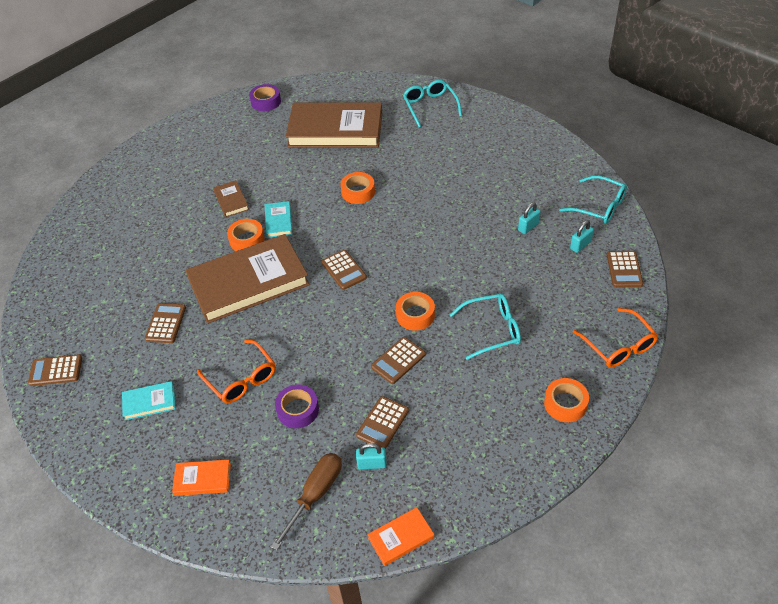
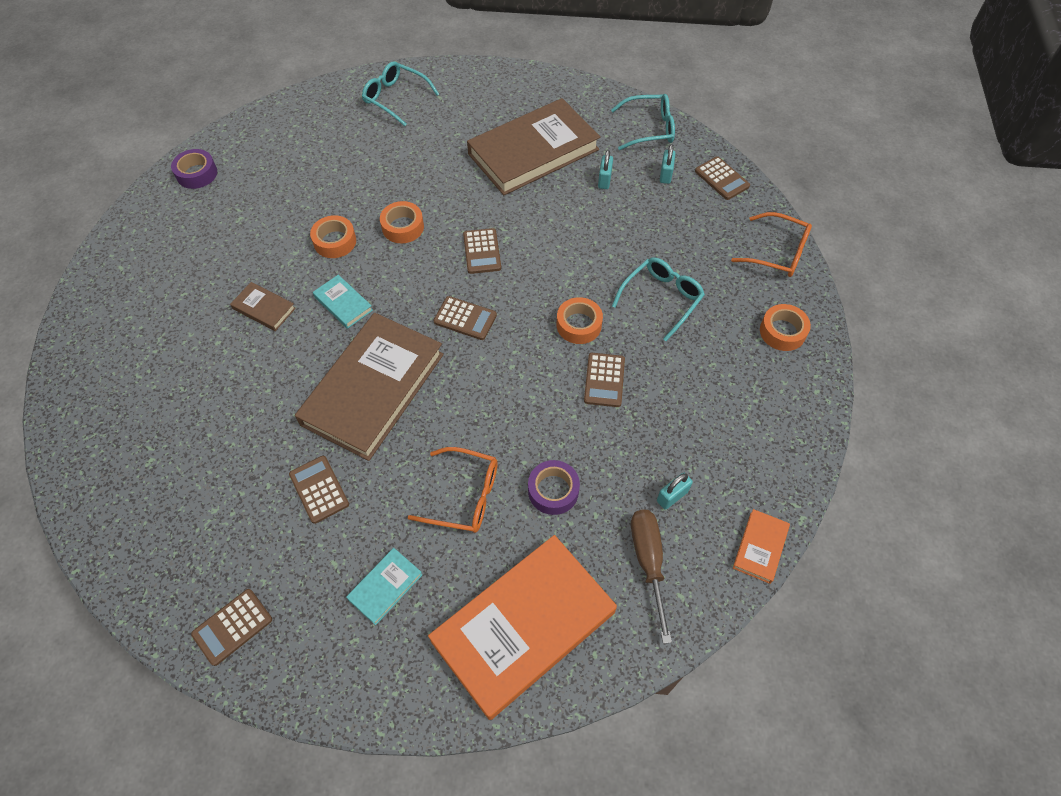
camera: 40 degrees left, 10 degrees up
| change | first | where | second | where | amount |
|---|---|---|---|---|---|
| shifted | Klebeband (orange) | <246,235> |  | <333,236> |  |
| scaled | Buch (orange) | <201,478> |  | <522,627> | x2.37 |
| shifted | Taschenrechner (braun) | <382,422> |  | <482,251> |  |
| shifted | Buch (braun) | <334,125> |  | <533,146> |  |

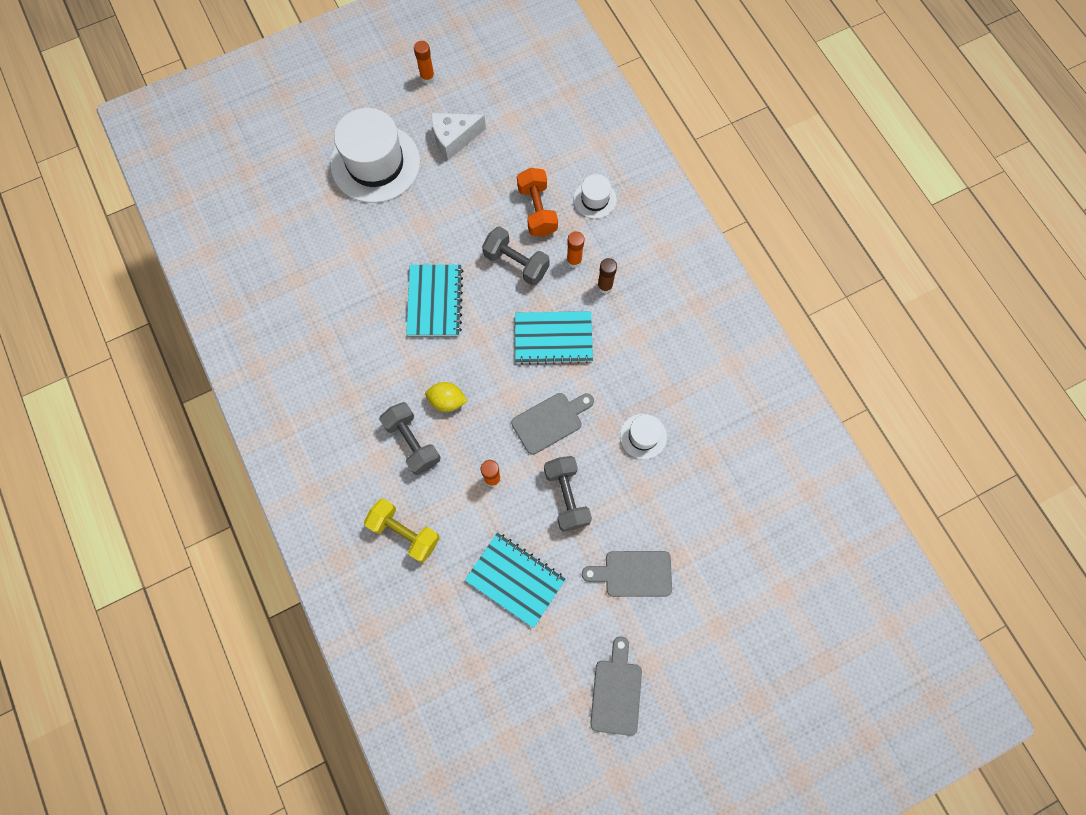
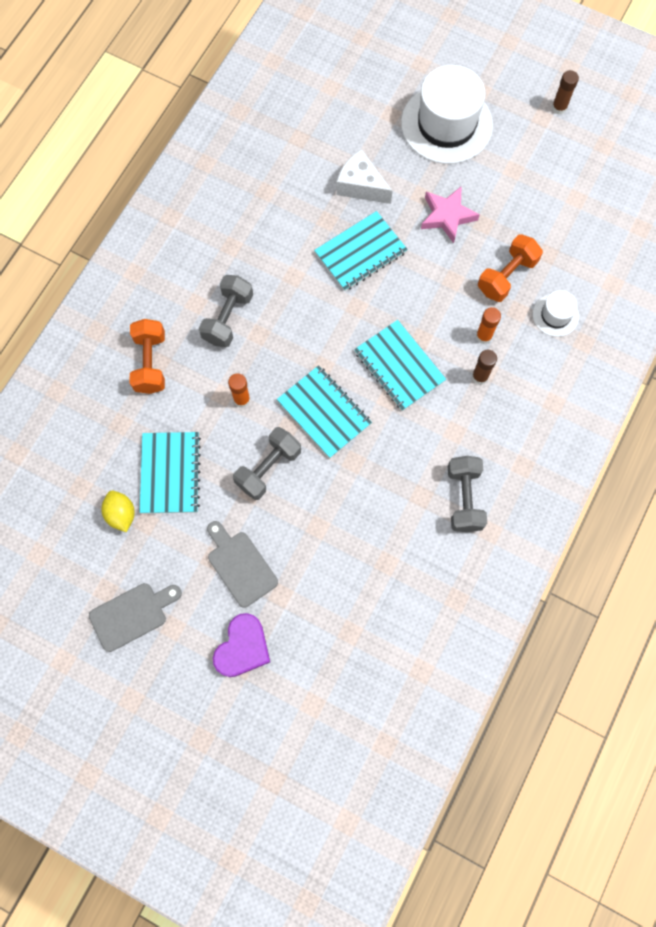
camera: 55 degrees right, 0 degrees up
| change | first | where | second | where | amount |
|---|---|---|---|---|---|
| shifted | Zitrone (gelb) | <446,397> |  | <118,511> |  |
| repainted | Hantel (gelb) | <402,530> | Hantel (orange) | <147,356> |  |
| new |  |  | Herz (lila) | <241,645> |  |
| swapped | Schneidebrett (grau) | <552,424> | Notizbuch (türkis) | <324,411> |  |
| shifted | Käse (weiß) | <459,136> |  | <364,176> |  |
| new |  |  | Stern (rosa) | <450,214> |  |
| shifted | Hantel (grau) | <516,256> |  | <467,494> |  |
| repainted | Klebestift (orange) | <424,62> | Klebestift (braun) | <565,92> |  |
| gone | Hut (weiß) | <643,436> |  |  |  |

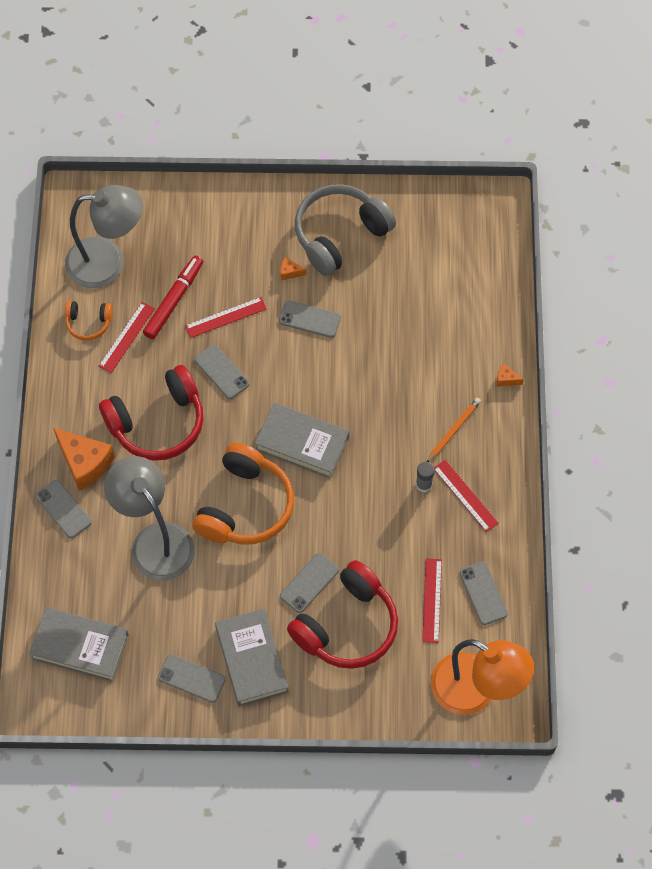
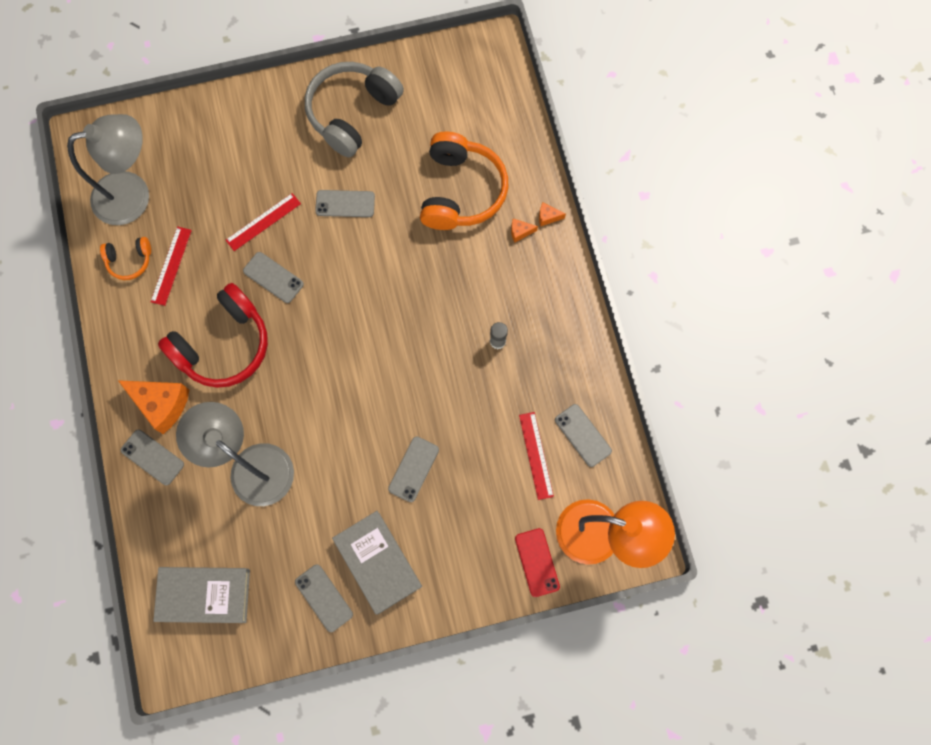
camera: 15 degrees left, 10 degrees up
| change | first | where | second | where | amount |
|---|---|---|---|---|---|
| rotated | Handy (grau) | <191,678> |  | <324,598> | 45 degrees clockwise |
| shifted | Kopfhörer (orange) | <243,493> |  | <464,180> |  |
| shifted | Käse (orange) | <294,268> |  | <524,231> |  |
| new |  |  | Handy (rot) | <537,562> |  |
| gone | Filzstift (rot) | <173,297> |  |  |  |
| gone | Buch (grau) | <302,441> |  |  |  |
| gone | Kopfhörer (rot) | <342,614> |  |  |  |
| gone | Bleistift (orange) | <454,430> |  |  |  |
| gone | Lineal (rot) | <466,496> |  |  |  |

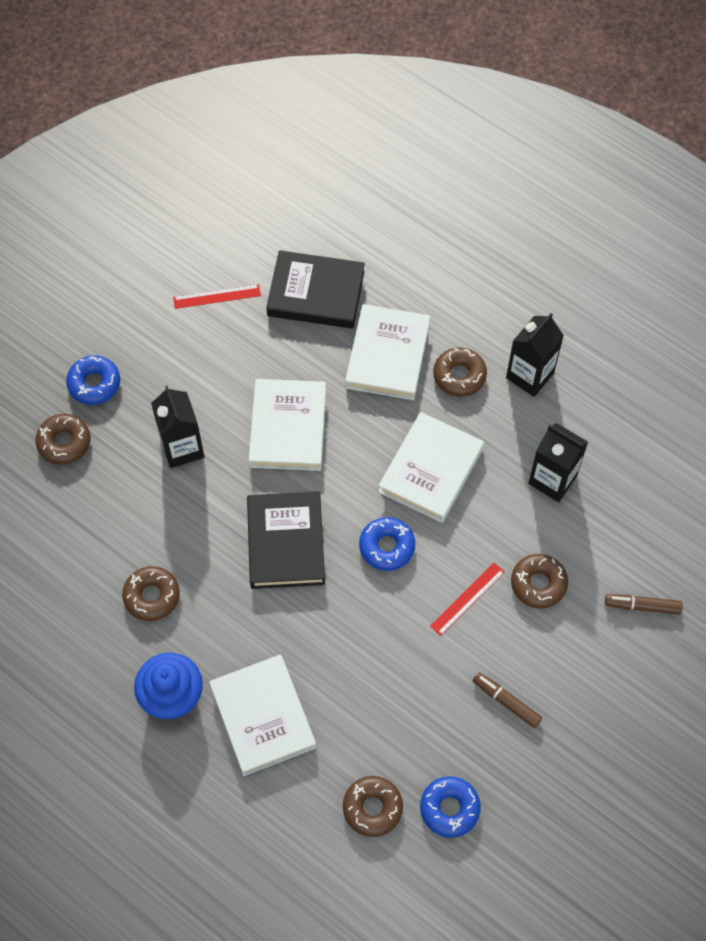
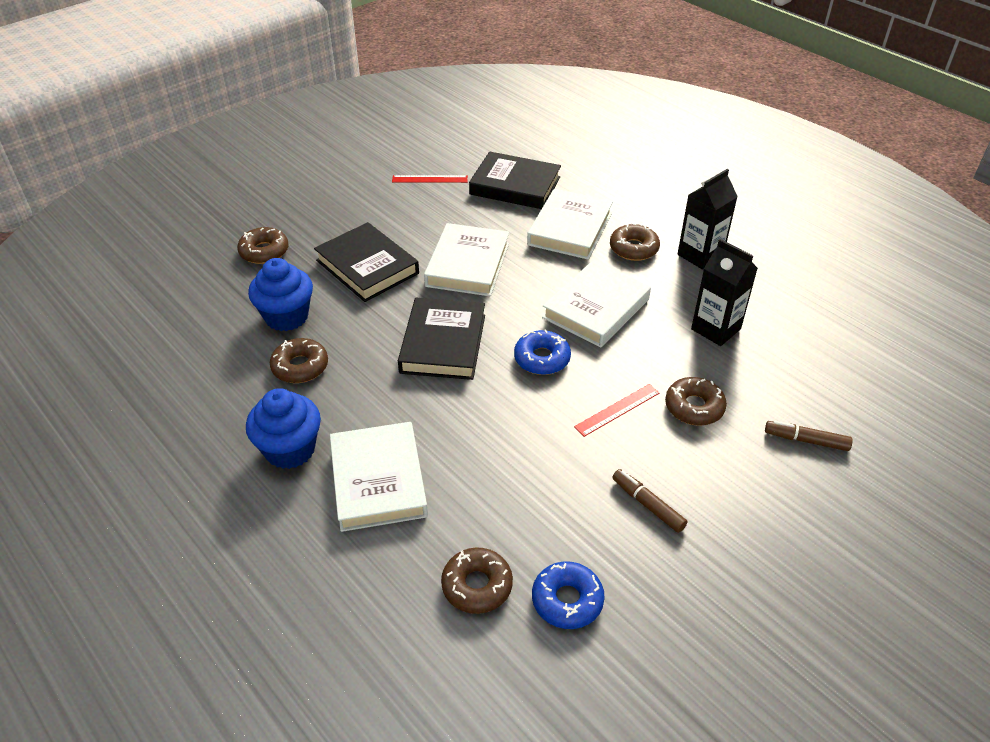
camera: 10 degrees right, 20 degrees down
| change | first | where | second | where | amount |
|---|---|---|---|---|---|
| new |  |  | Muffin (blau) | <280,294> |  |
| swapped | Getränkekarton (schwarz) | <177,427> | Buch (schwarz) | <366,262> |  |
| gone | Donut (blau) | <93,380> |  |  |  |

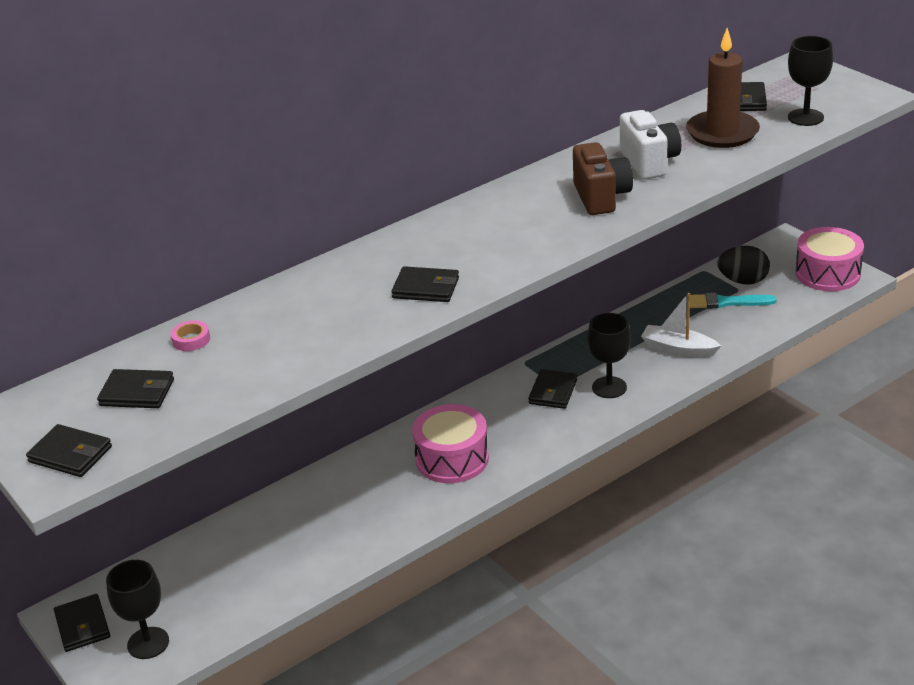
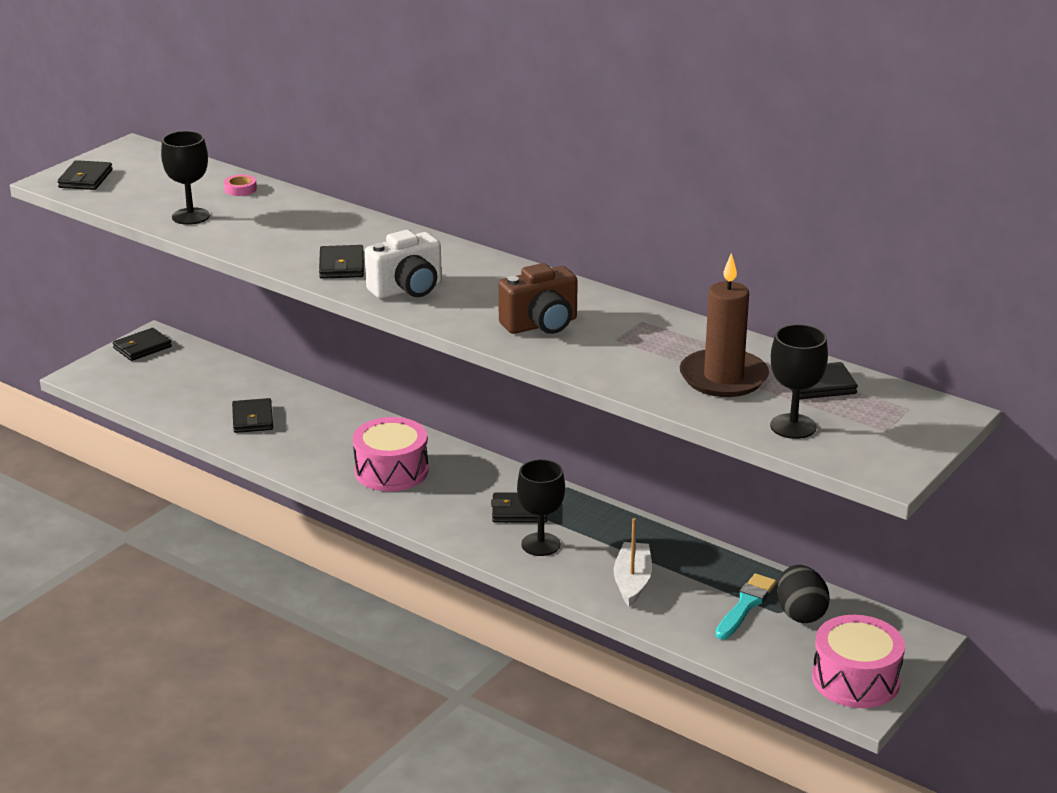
camera: 70 degrees right, 5 degrees down
| change | first | where | second | where | amount |
|---|---|---|---|---|---|
| shifted | Kelch (schwarz) | <137,609> |  | <185,178> |  |
| shifted | Geldbörse (schwarz) | <135,388> |  | <252,415> |  |
| shifted | Kamera (weiß) | <650,145> |  | <403,264> |  |
| rotated | Pinsel (türkis) | <733,301> |  | <746,606> | 45 degrees clockwise |

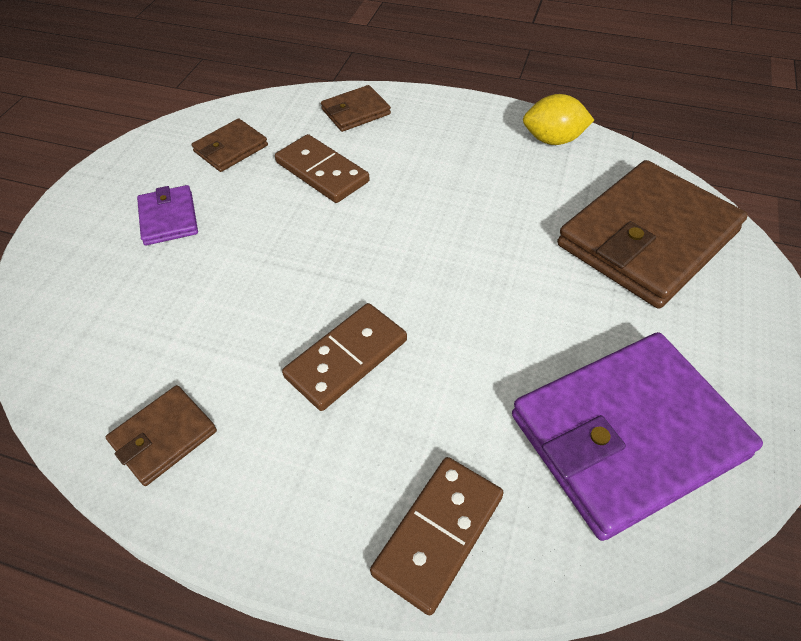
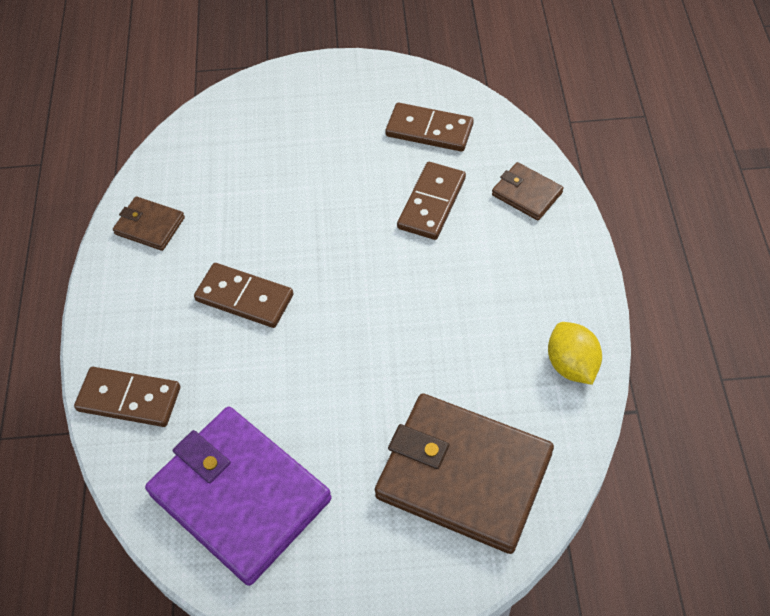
camera: 70 degrees right, 5 degrees up
| change | first | where | second | where | amount |
|---|---|---|---|---|---|
| swapped | Geldbörse (braun) | <229,145> | Dominostein (braun) | <429,127> |  |
| gone | Geldbörse (lila) | <167,215> |  |  |  |

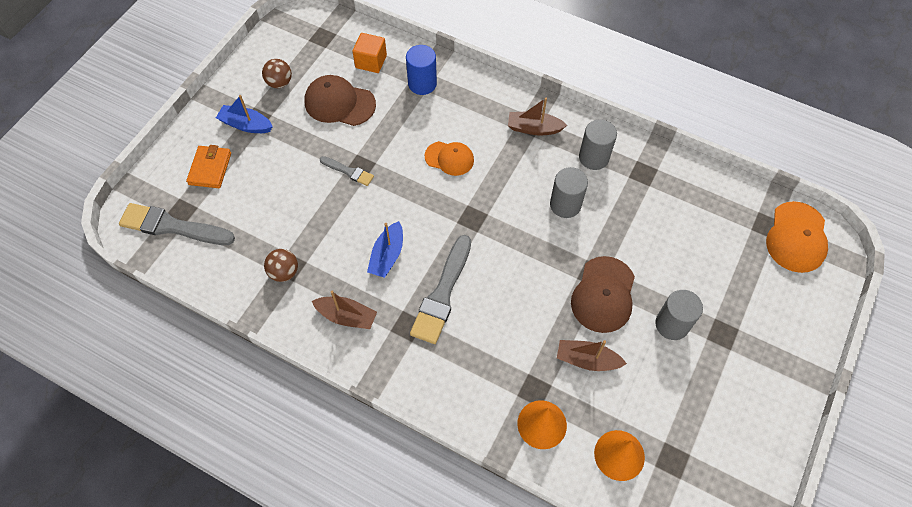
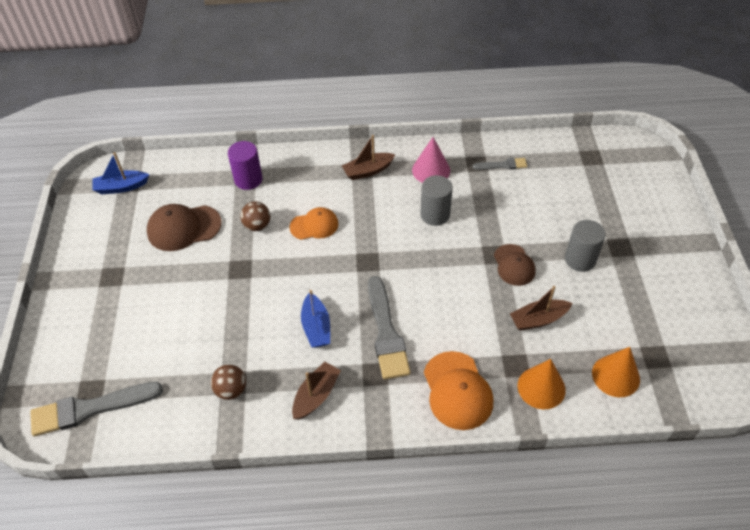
camera: 30 degrees left, 10 degrees down
| change | first | where | second | where | amount |
|---|---|---|---|---|---|
| shifted | Boot (blau) | <244,114> |  | <120,173> |  |
| repainted | Vollzylinder (blau) | <421,70> | Vollzylinder (lila) | <245,165> |  |
| shifted | Ball (braun) | <277,73> |  | <255,216> |  |
| rotated | Boot (braun) | <344,310> |  | <316,391> | 45 degrees counterclockwise |
| swapped | Vollzylinder (grau) | <598,144> | Kegel (rosa) | <431,160> |  |
| shifted | Kappe (orange) | <797,237> |  | <458,390> |  |
| shifted | Pinsel (grau) | <347,171> |  | <499,164> |  |
| scaled | Kappe (braun) | <603,294> |  | <515,265> | x0.66 |
| gone | Geldbörse (orange) | <208,166> |  |  |  |
| gone | Kubus (orange) | <369,53> |  |  |  |

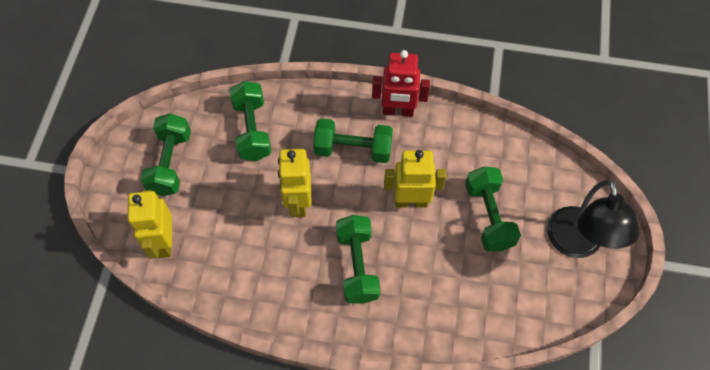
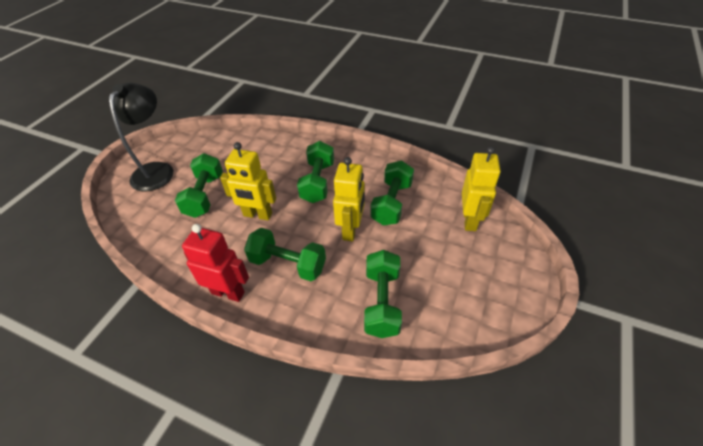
camera: 165 degrees left, 15 degrees down
| change | first | where | second | where | amount |
|---|---|---|---|---|---|
| shifted | Hantel (grün) | <166,154> |  | <392,193> |  |

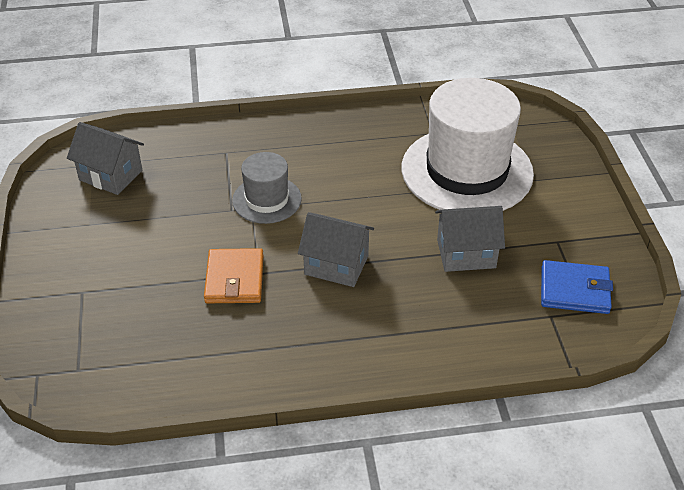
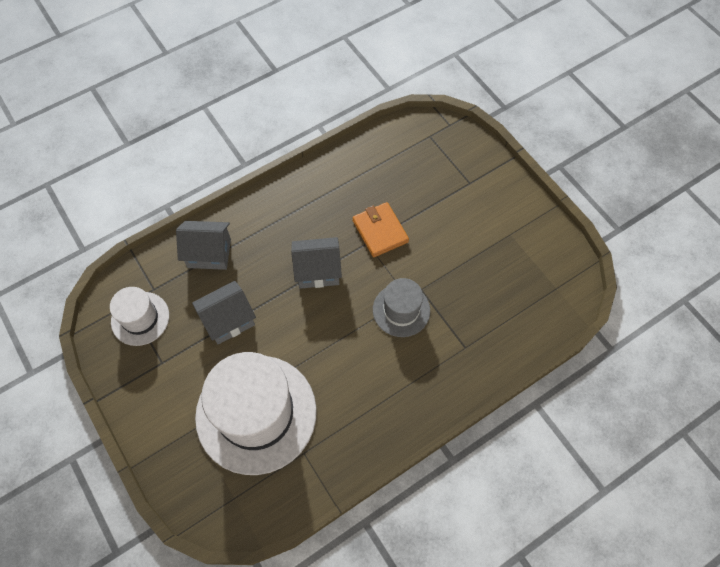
camera: 155 degrees right, 20 degrees up
| change | first | where | second | where | amount |
|---|---|---|---|---|---|
| swapped | Geldbörse (blau) | <577,287> | Hut (weiß) | <139,316> |  |
| shifted | Haus (grau) | <105,158> |  | <203,245> |  |

